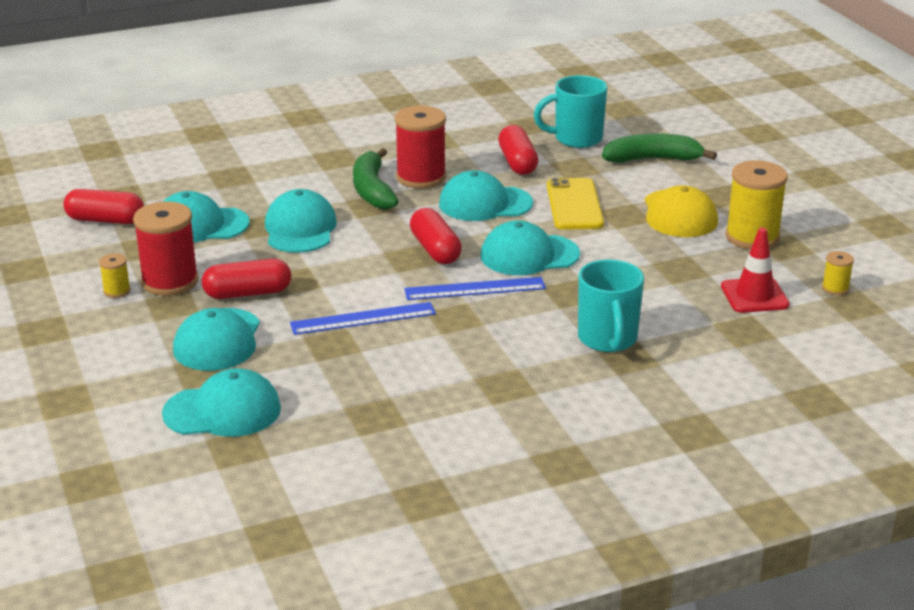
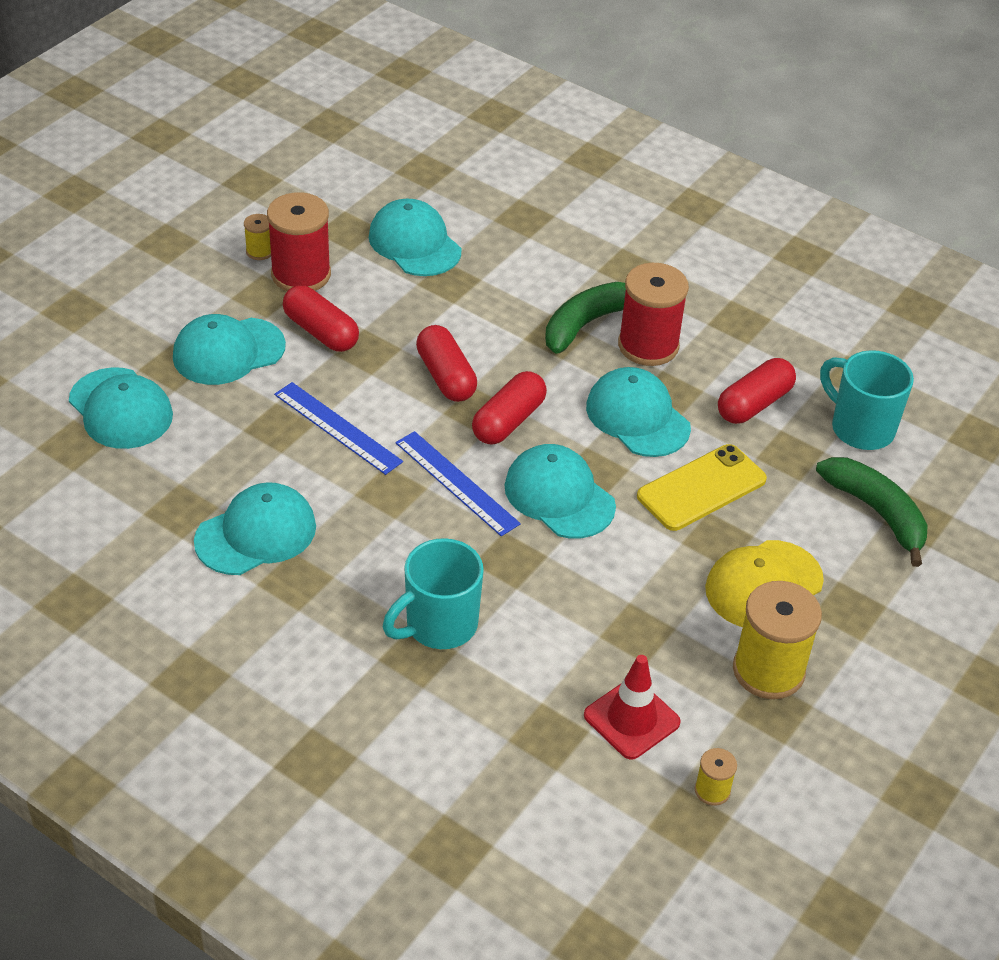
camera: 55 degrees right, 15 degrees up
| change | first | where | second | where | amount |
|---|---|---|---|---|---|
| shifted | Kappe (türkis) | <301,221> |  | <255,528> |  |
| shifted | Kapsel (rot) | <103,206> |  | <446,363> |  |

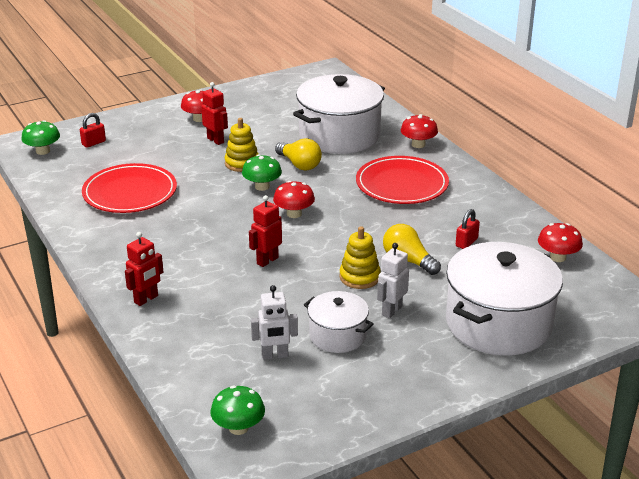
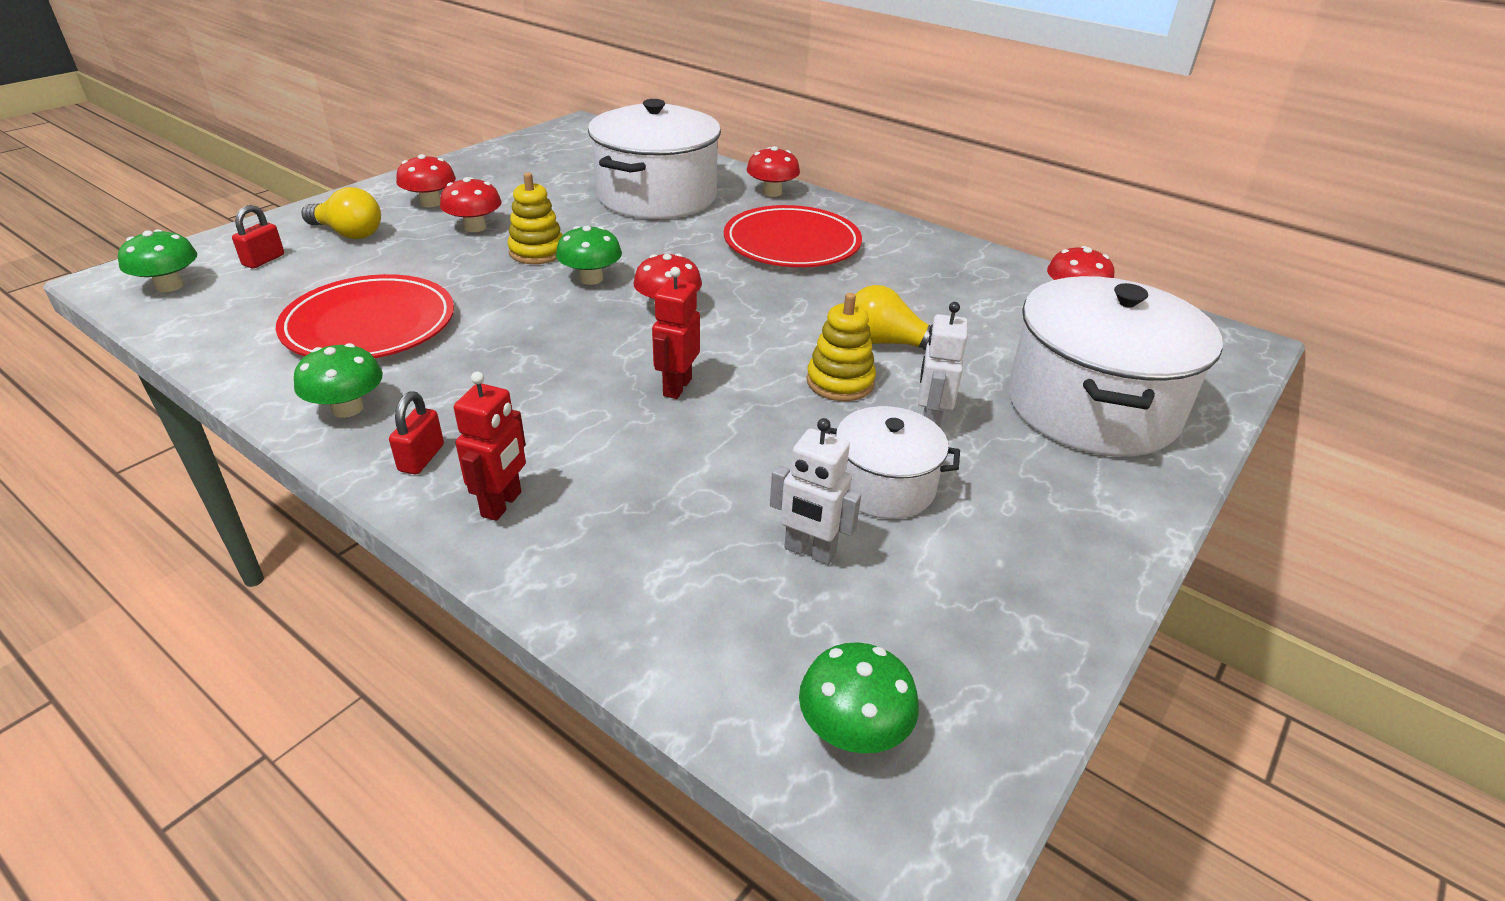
camera: 25 degrees left, 5 degrees up
| change | first | where | second | where | amount |
|---|---|---|---|---|---|
| new |  |  | Pilz (grün) | <338,380> |  |
| shifted | Glühbirne (gelb) | <298,154> |  | <341,213> |  |
| shifted | Vorhängeschloss (rot) | <468,229> |  | <416,433> |  |
| swapped | Roboter (rot) | <214,113> | Pilz (rot) | <471,204> |  |
| rotated | Roboter (weiß) | <274,322> |  | <815,491> | 60 degrees clockwise |

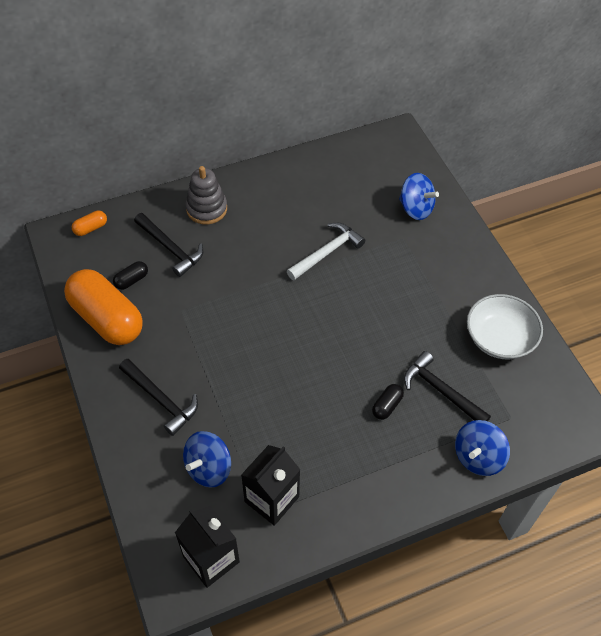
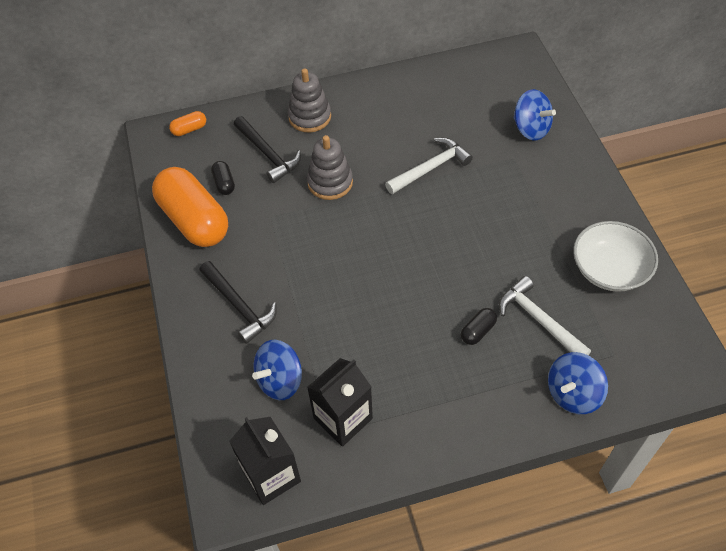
camera: 10 degrees right, 0 degrees up
| change | first | where | second | where | amount |
|---|---|---|---|---|---|
| rotated | Kapsel (schwarz) | <130,275> |  | <223,178> | 75 degrees counterclockwise |
| new |  |  | Stapelspielzeug (grau) | <330,167> |  |
| repainted | Hammer (schwarz) | <447,386> | Hammer (weiß) | <545,315> |  |

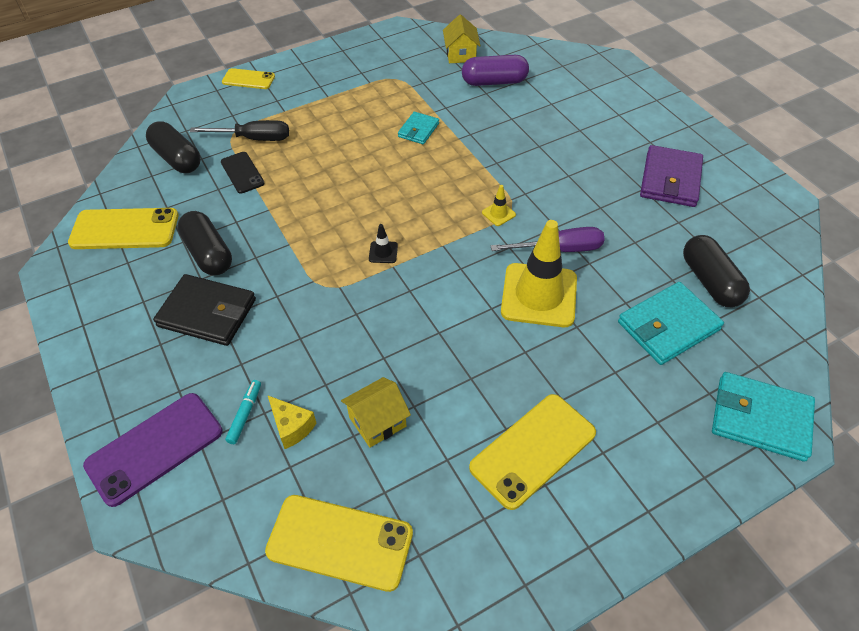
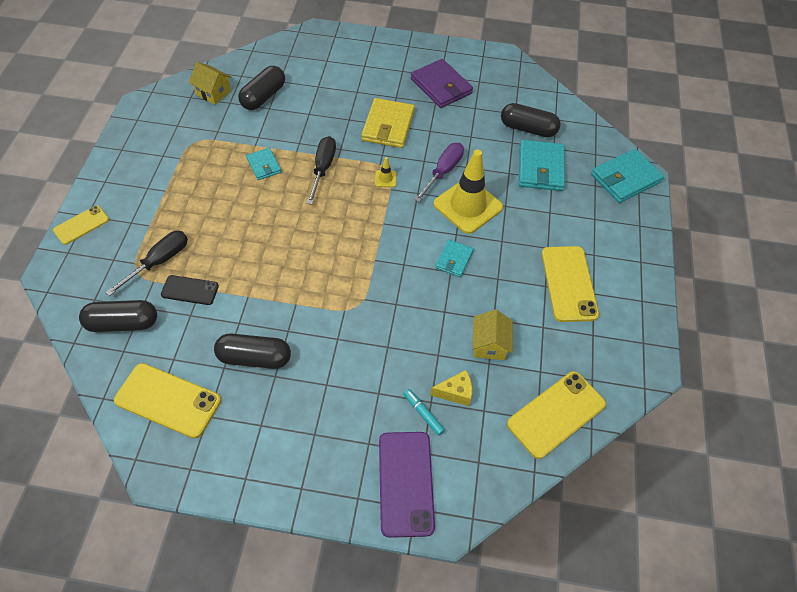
camera: 55 degrees left, 5 degrees up
| change | first | where | second | where | amount |
|---|---|---|---|---|---|
| rotated | Handy (gelb) | <123,228> |  | <167,401> | 75 degrees clockwise |
| repainted | Kapsel (lila) | <495,70> | Kapsel (schwarz) | <261,88> |  |
| new |  |  | Schraubenzieher (schwarz) | <321,170> |  |
| new |  |  | Geldbörse (gelb) | <388,123> |  |
| new |  |  | Geldbörse (türkis) | <454,258> |  |
| gone | Geldbörse (schwarz) | <204,310> |  |  |  |
| gone | Leitkegel (schwarz) | <383,243> |  |  |  |

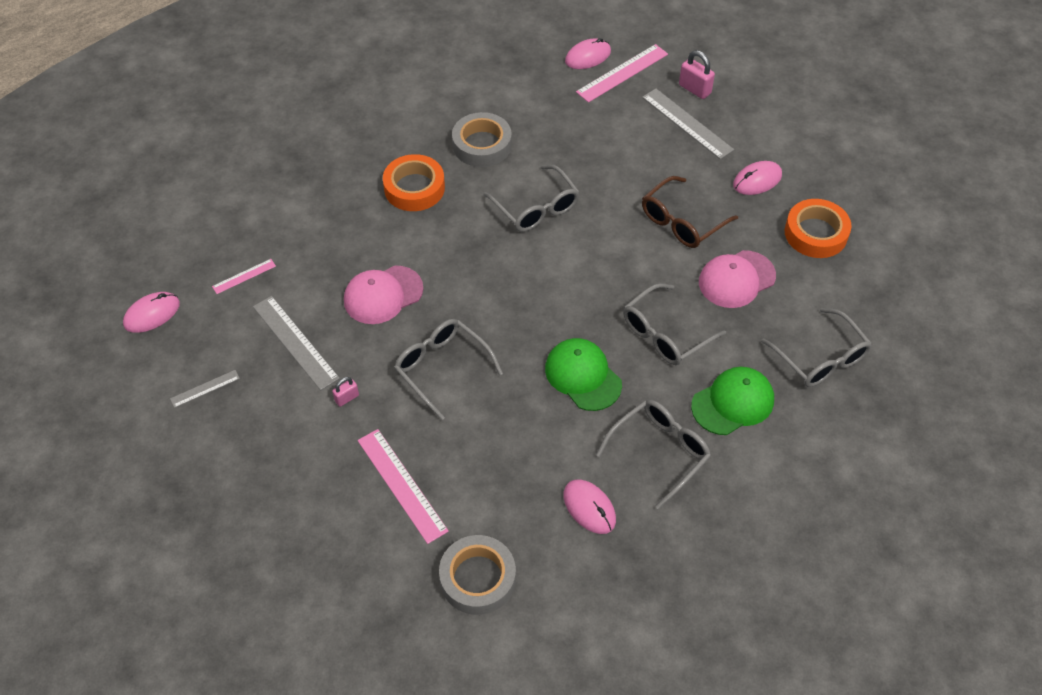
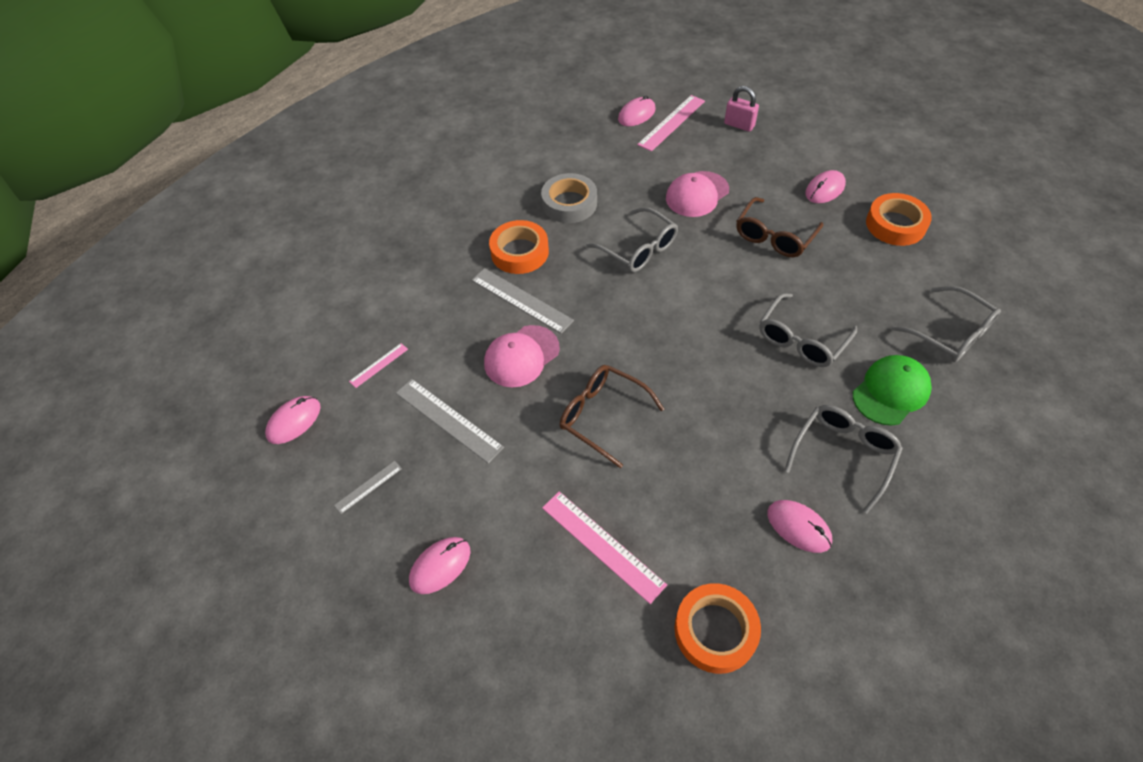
camera: 10 degrees left, 0 degrees up
| change | first | where | second | where | amount |
|---|---|---|---|---|---|
| new |  |  | Computermaus (rosa) | <440,565> |  |
| shifted | Lineal (grau) | <688,124> |  | <523,301> |  |
| repainted | Brille (grau) | <448,369> | Brille (braun) | <612,417> |  |
| shifted | Kappe (rosa) | <737,279> |  | <697,194> |  |
| repainted | Klebeband (grau) | <477,575> | Klebeband (orange) | <717,628> |  |
| gone | Vorhängeschloss (rosa) | <345,392> |  |  |  |
| gone | Kappe (grün) | <583,374> |  |  |  |

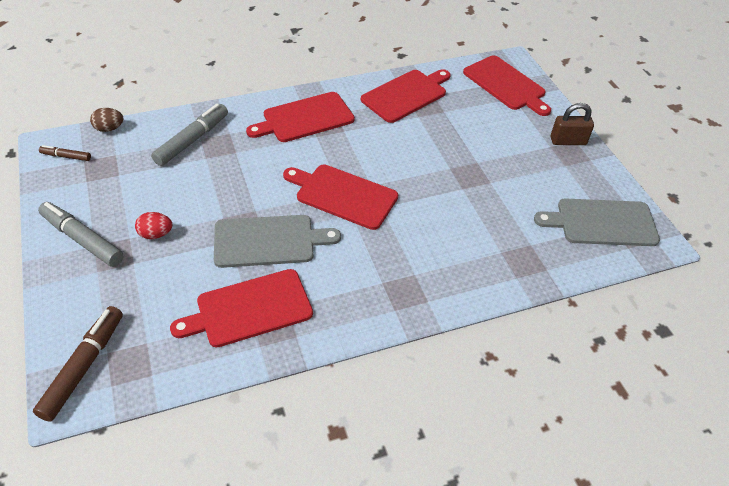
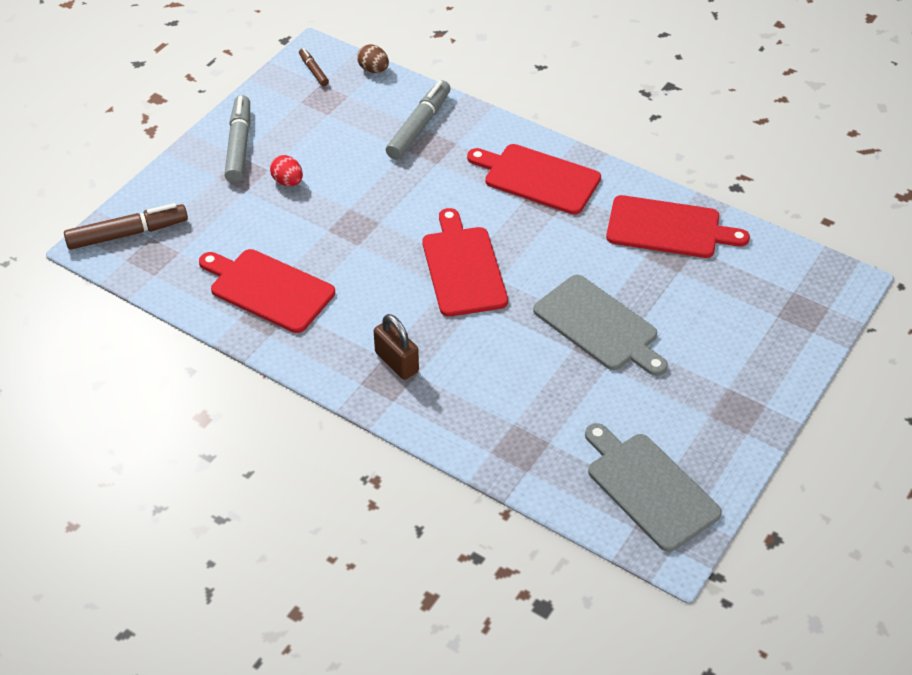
camera: 55 degrees right, 0 degrees up
| change | first | where | second | where | amount |
|---|---|---|---|---|---|
| shifted | Vorhängeschloss (braun) | <572,124> |  | <396,347> |  |
| rotated | Filzstift (grau) | <189,135> |  | <418,120> | 60 degrees counterclockwise |
| shifted | Schneidebrett (grau) | <277,241> |  | <600,325> |  |
| gone | Schneidebrett (rot) | <507,85> |  |  |  |

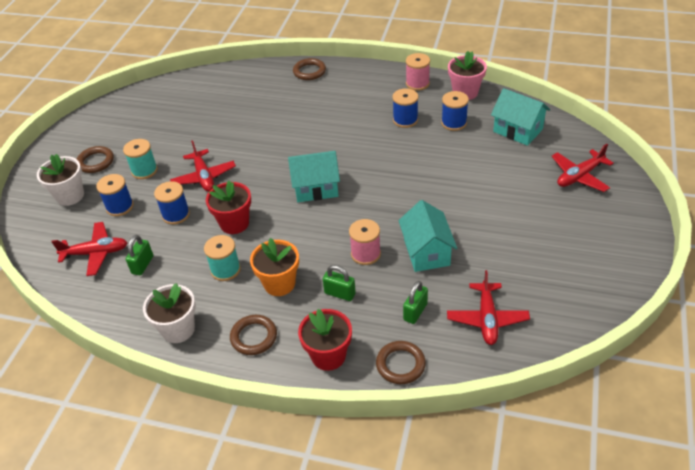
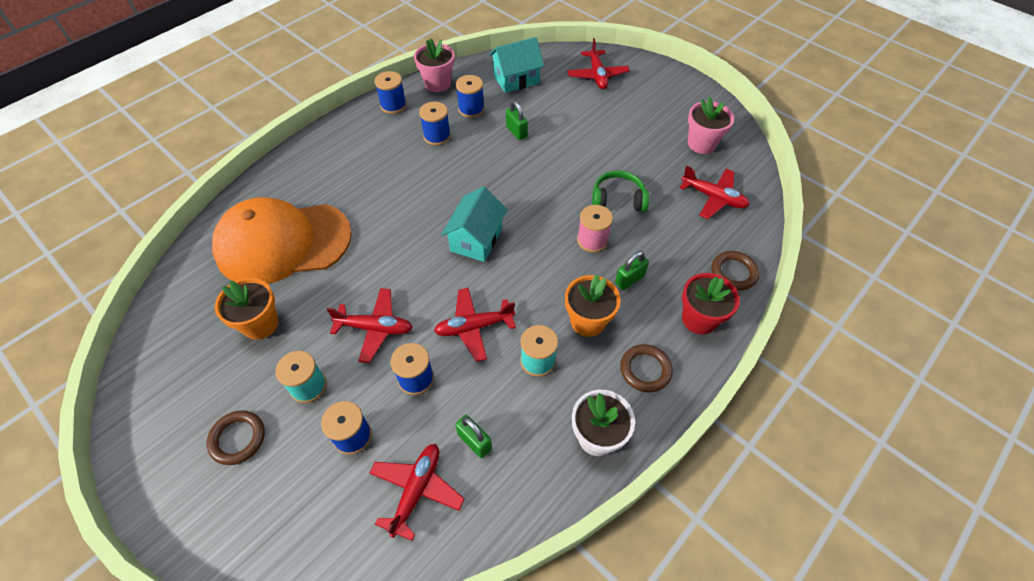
camera: 65 degrees left, 10 degrees up
| change | first | where | second | where | amount |
|---|---|---|---|---|---|
| new |  |  | Kappe (orange) | <282,240> |  |
| new |  |  | Blumentopf (orange) | <246,309> |  |
| repainted | Garnrolle (rosa) | <418,72> | Garnrolle (blau) | <390,92> |  |
| swapped | Blumentopf (rot) | <228,207> | Flugzeug (rot) | <475,324> |  |
| shifted | Vorhängeschloss (grün) | <415,302> |  | <517,120> |  |
| swapped | Haus (türkis) | <427,236> | Kopfhörer (grün) | <620,191> |  |
| new |  |  | Blumentopf (rosa) | <711,125> |  |
| gone | Blumentopf (weiß) | <60,180> |  |  |  |
| gone | Ring (braun) | <309,69> |  |  |  |

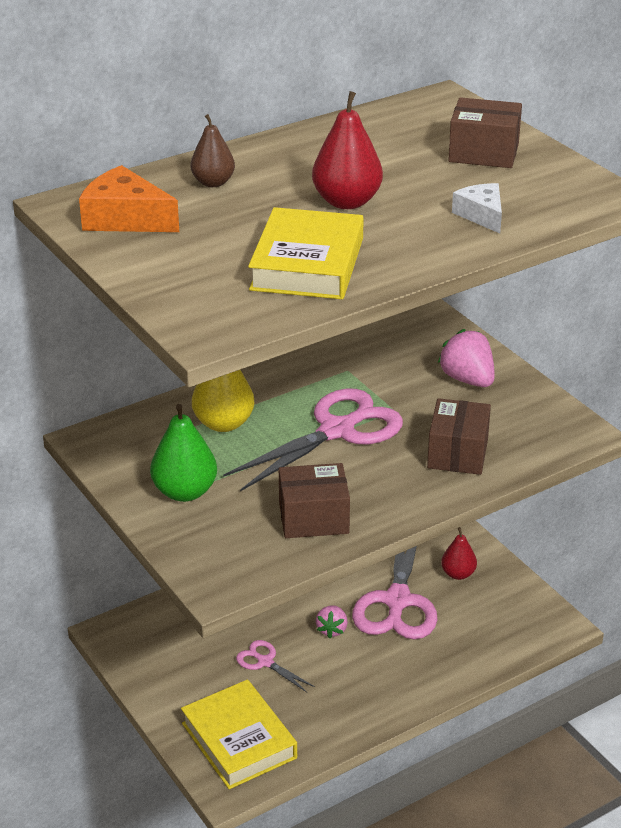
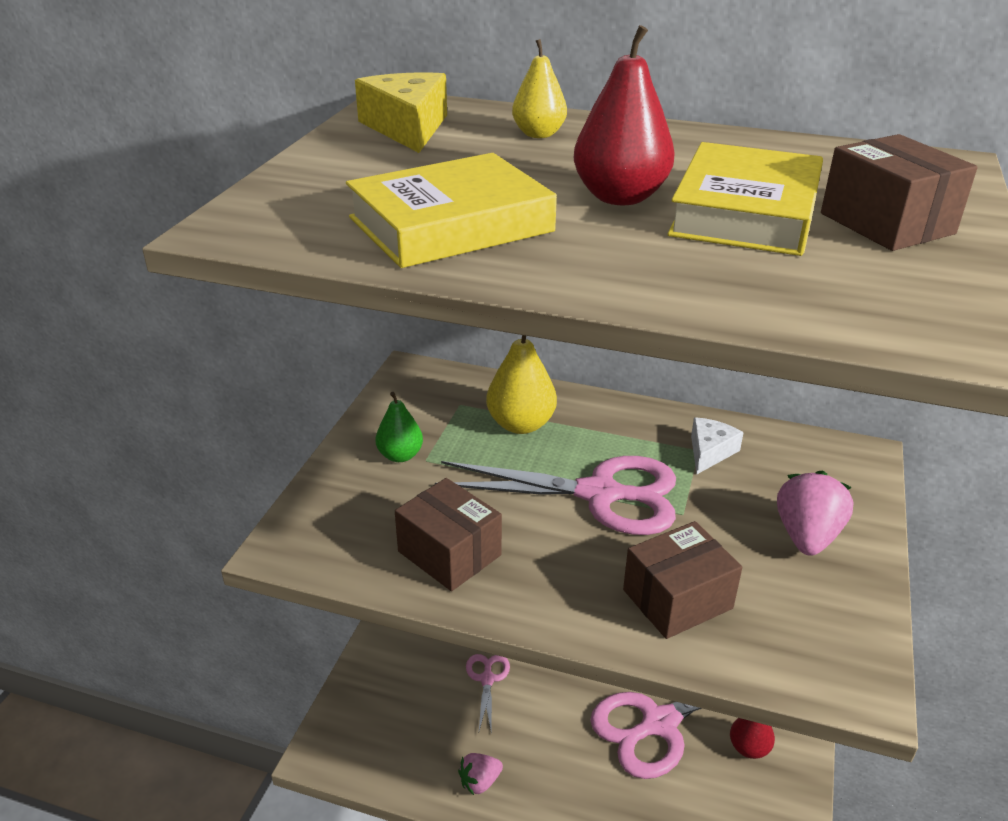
camera: 50 degrees right, 0 degrees up
| change | first | where | second | where | amount |
|---|---|---|---|---|---|
| repainted | Käse (orange) | <129,198> | Käse (gelb) | <401,112> |  |
| scaled | Birne (grün) | <183,453> |  | <399,427> | x0.64 |
| shifted | Erdbeere (rosa) | <332,621> |  | <480,774> |  |
| repainted | Birne (braun) | <212,150> | Birne (gelb) | <539,88> |  |
| shifted | Buch (gelb) | <239,734> |  | <745,199> |  |
| shifted | Käse (weiß) | <477,208> |  | <717,445> |  |

